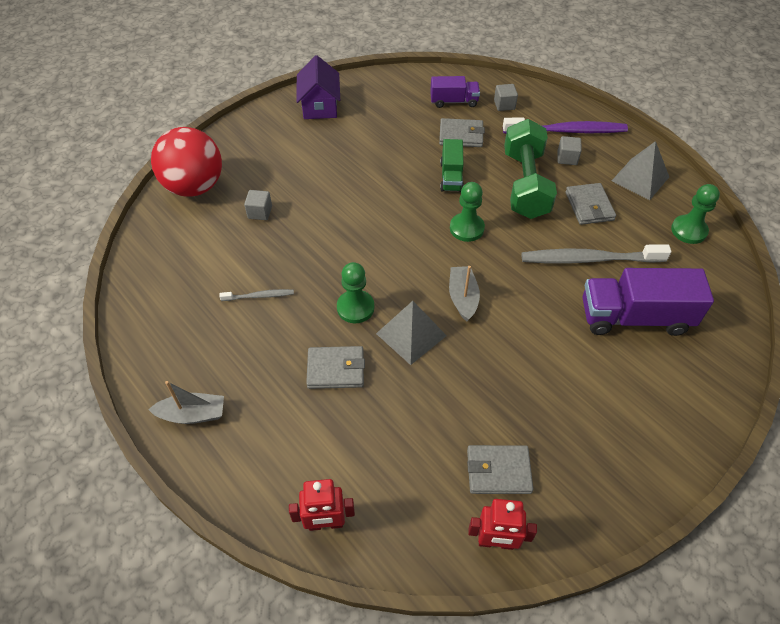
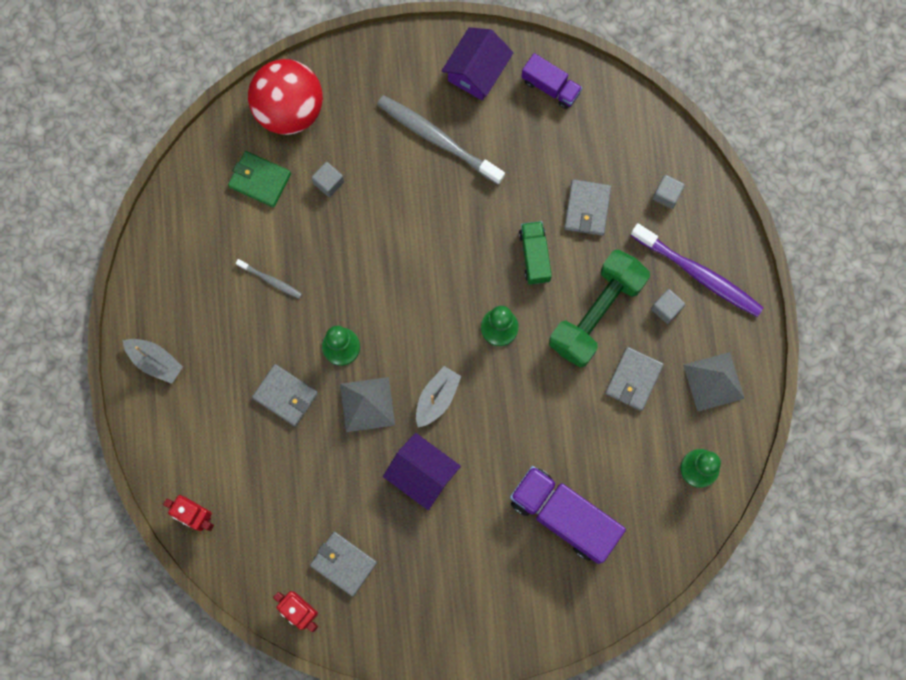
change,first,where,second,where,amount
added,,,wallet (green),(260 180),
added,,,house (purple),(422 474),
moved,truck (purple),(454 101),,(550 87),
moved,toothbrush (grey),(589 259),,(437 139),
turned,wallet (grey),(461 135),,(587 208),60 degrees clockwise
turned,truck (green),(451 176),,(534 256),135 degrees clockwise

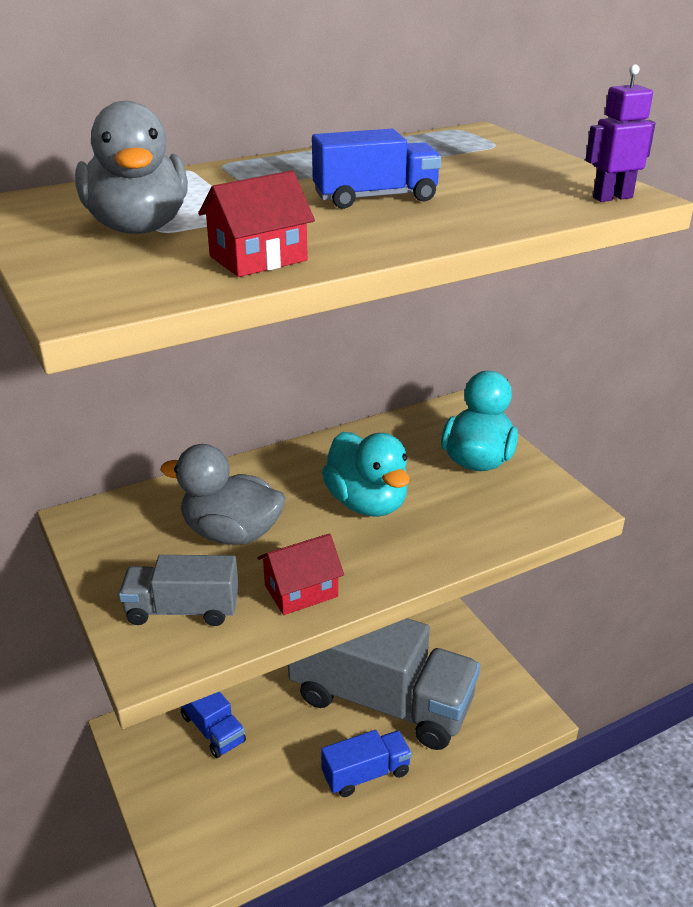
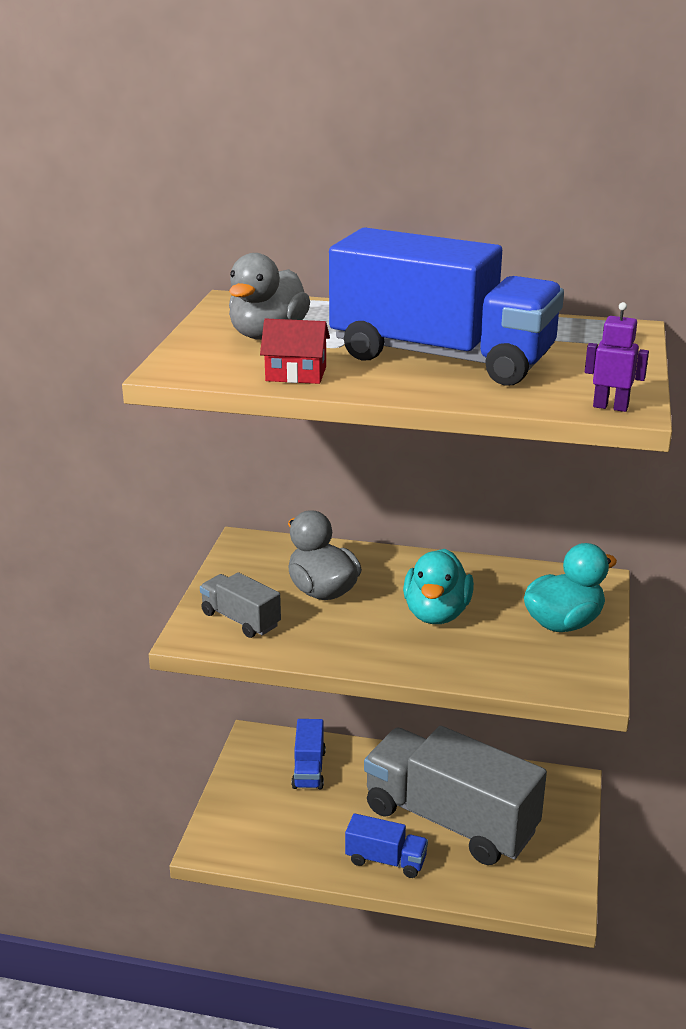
change,first,where,second,where,amount
removed,house (red),(301 591),,,
turned,truck (grey),(381 699),,(450 820),150 degrees clockwise
resized,truck (blue),(375 198),,(442 357),x2.26

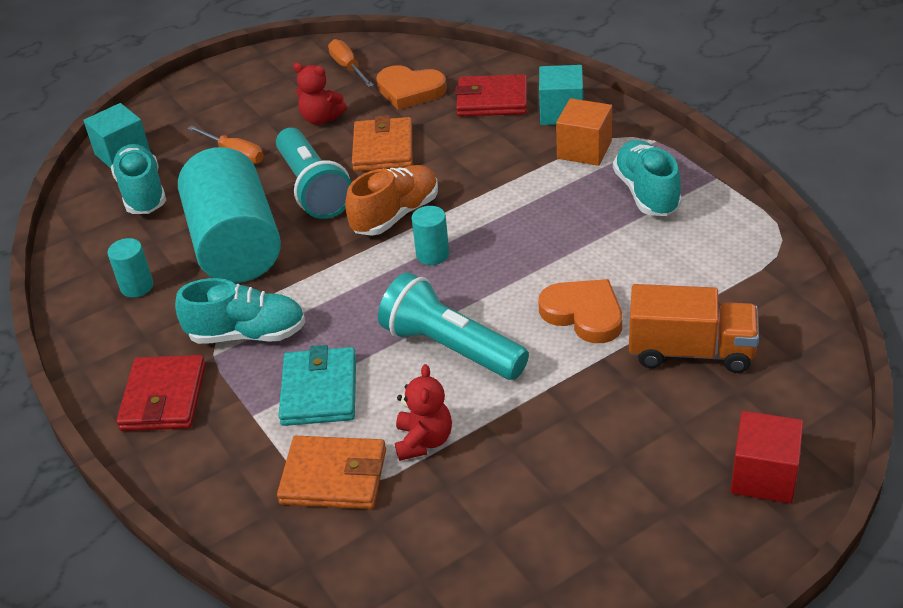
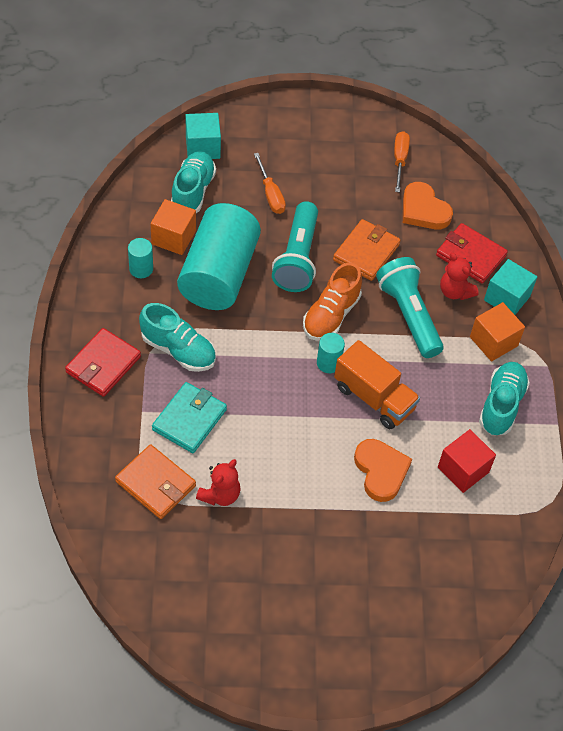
change,first,where,second,where,amount
added,,,cube (orange),(173 237),
moved,teddy bear (red),(321 118),,(455 291),
moved,flashlight (turquoise),(451 348),,(408 315),
moved,truck (orange),(690 351),,(374 398),
moved,cube (red),(763 476),,(463 469),
turned,shoe (orange),(396 215),,(331 315),135 degrees clockwise

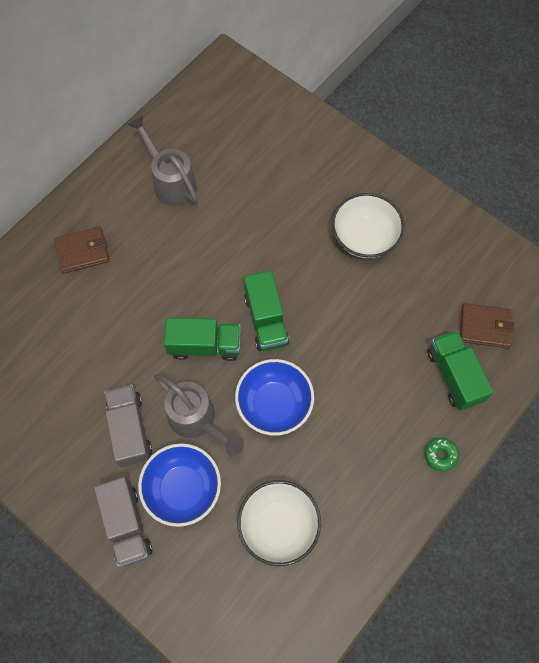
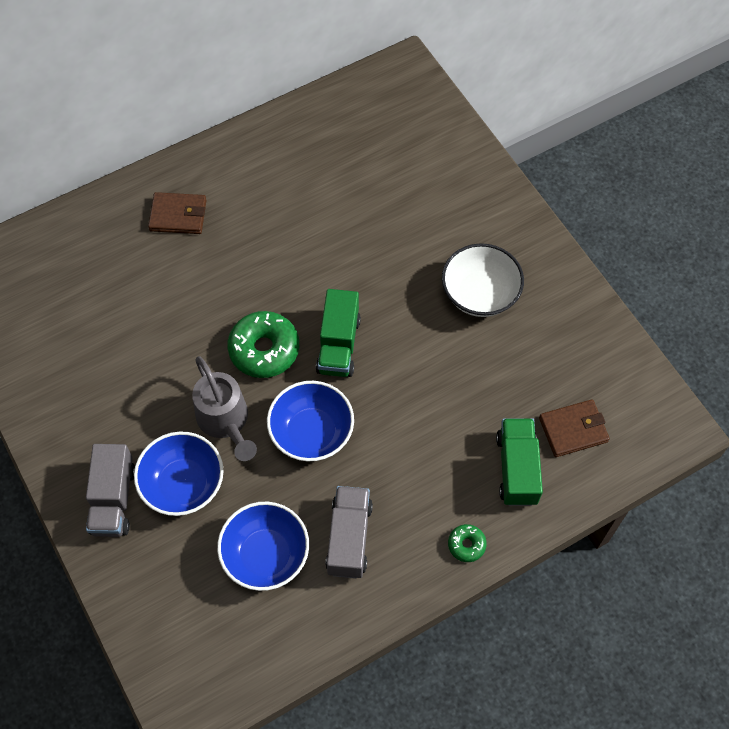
change,first,where,second,where,amount
removed,watering can (grey),(171 182),,,
moved,truck (grey),(130 430),,(349 538),
replaced,truck (green),(205 345),donut (green),(264 350),
recoloured,bowl (white),(278 526),bowl (blue),(266 555),
turned,wallet (brown),(485 327),,(573 430),45 degrees counterclockwise

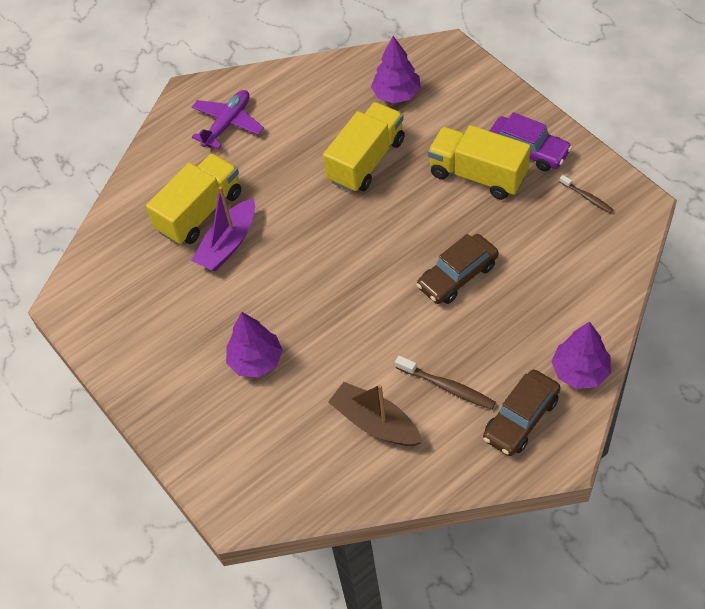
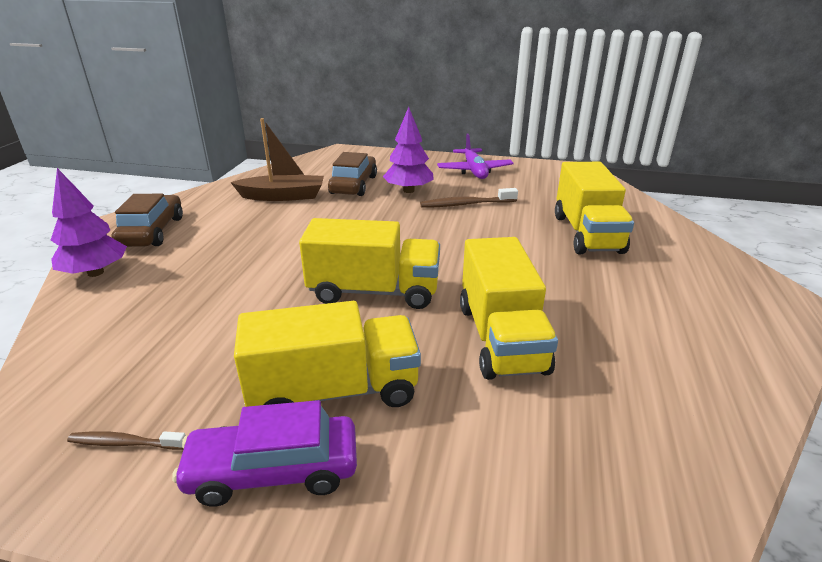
change,first,where,second,where,amount
removed,boat (purple),(228 244),,,
removed,tree (purple),(396 94),,,
added,,,truck (yellow),(374 291),
moved,plane (purple),(227 124),,(474 171),
moved,toothbrush (brown),(447 387),,(466 204),
moved,car (brown),(457 276),,(353 185),

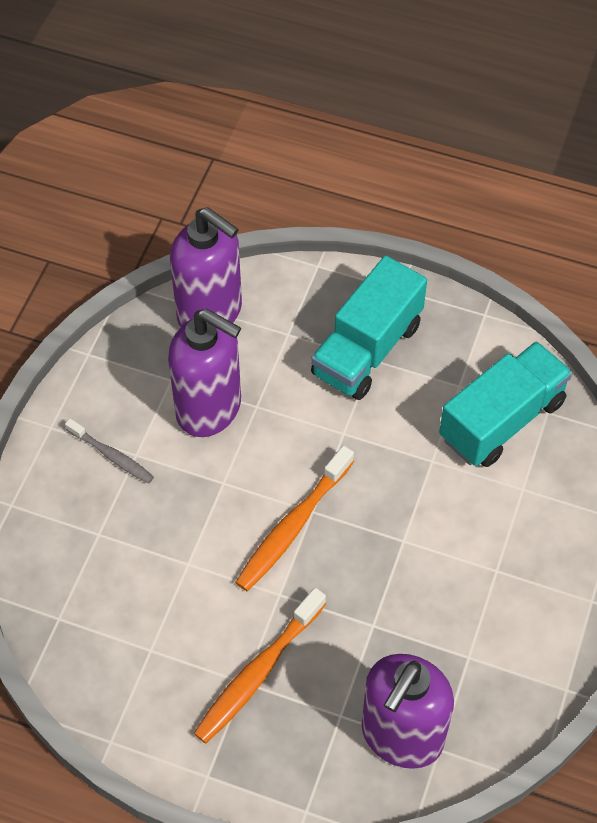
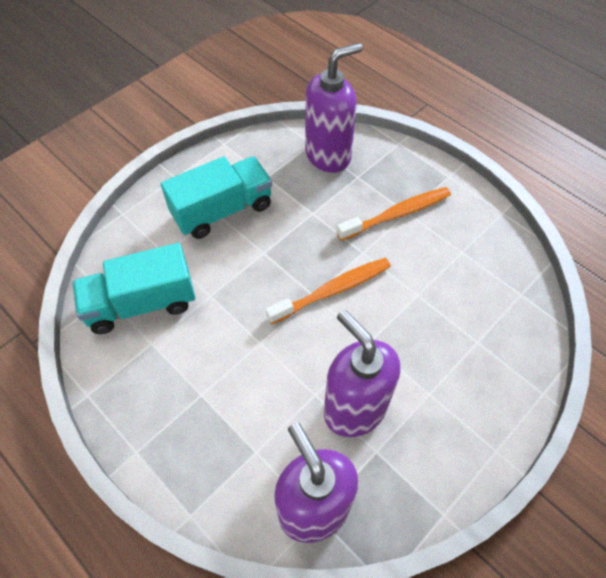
change,first,where,second,where,amount
removed,toothbrush (grey),(111 455),,,
moved,truck (turquoise),(367 349),,(222 210),

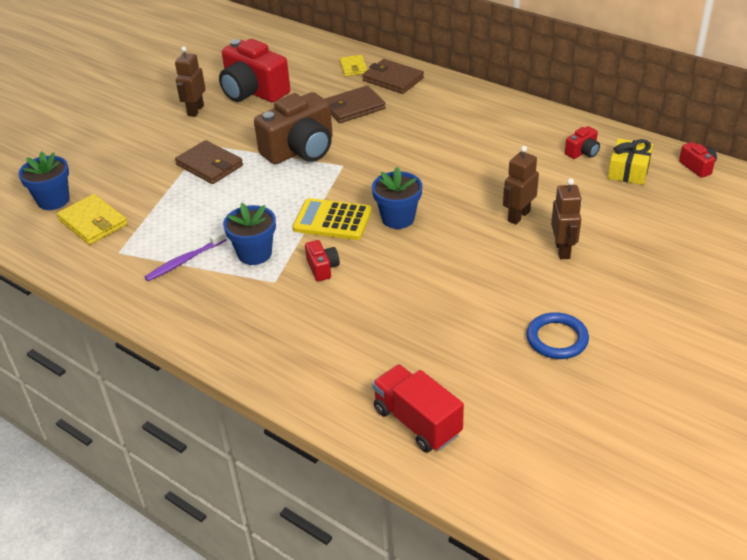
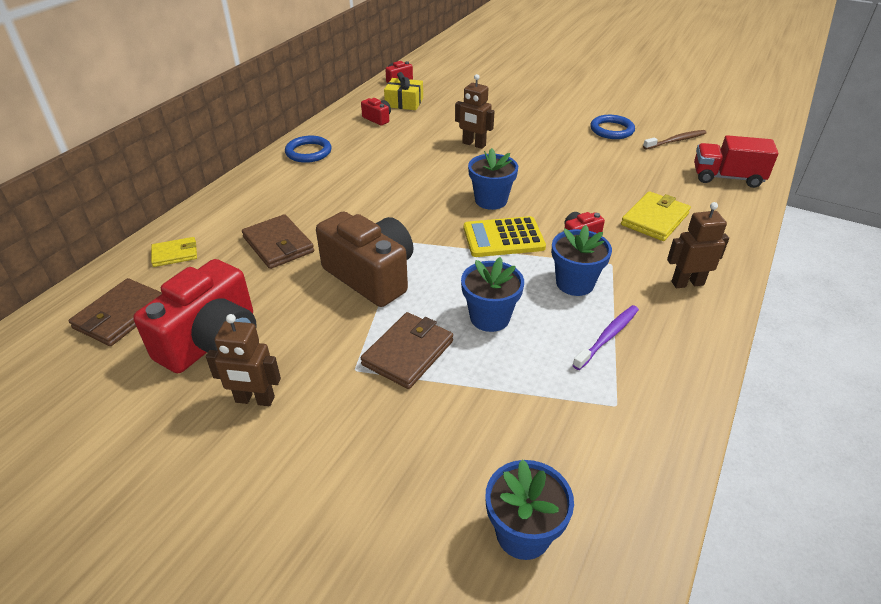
change,first,where,second,where,amount
added,,,ring (blue),(308 152),
added,,,flower pot (blue),(490 317),
added,,,toothbrush (brown),(676 141),
moved,wallet (yellow),(93 222),,(655 219),
moved,wallet (brown),(393 79),,(121 315),
moved,robot (brown),(563 250),,(687 283),
turned,toothbrush (purple),(184 261),,(608 336),90 degrees counterclockwise
turned,calculator (yellow),(332 220),,(503 238),75 degrees clockwise
turned,truck (red),(417 422),,(727 177),60 degrees clockwise

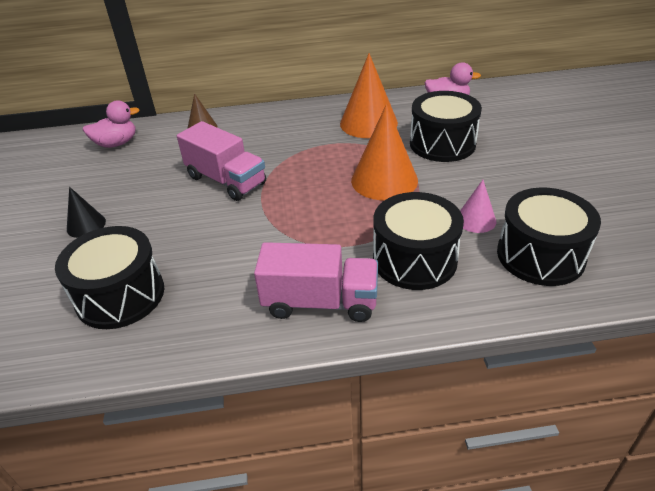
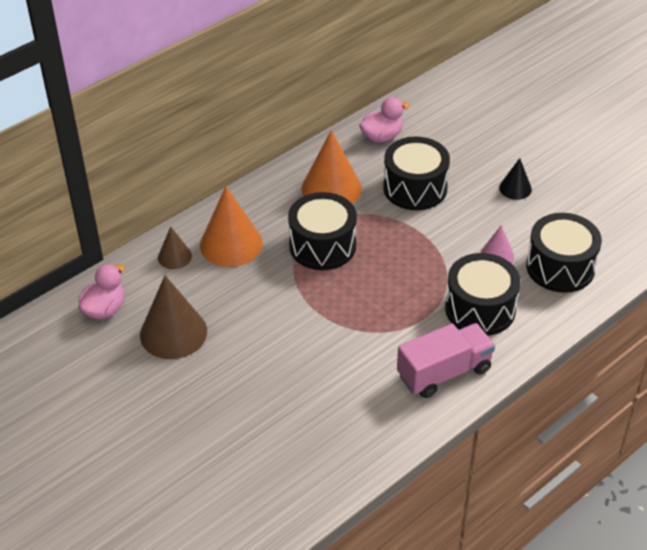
change,first,where,second,where,amount
removed,truck (pink),(226 180),,,
added,,,cone (brown),(173 333),
moved,drum (black),(120 295),,(322 245),
moved,cone (black),(86 225),,(515 188),
moved,cone (orange),(384 180),,(231 244),

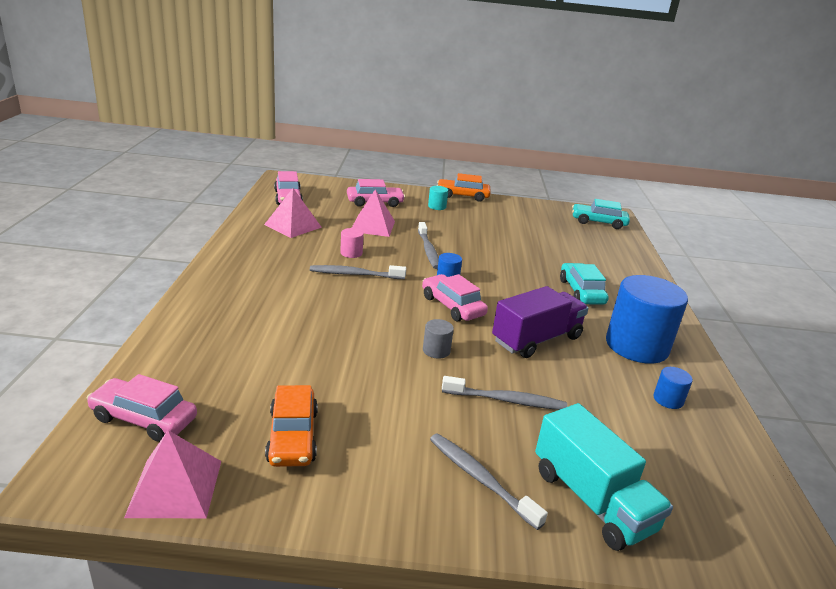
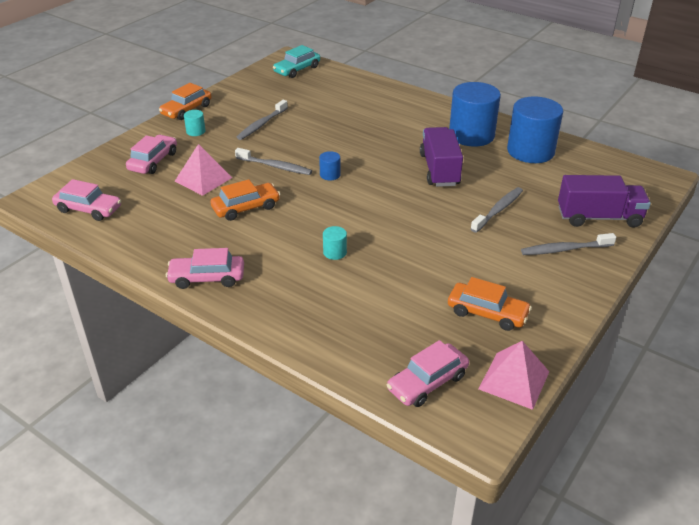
change,first,where,second,where,amount
removed,pyramid (pink),(293 226),,,
removed,cylinder (grey),(436 350),,,
removed,car (turquoise),(581 292),,,
added,,,cylinder (turquoise),(335 252),
moved,toothbrush (grey),(355 274),,(261 124),
moved,car (pink),(452 306),,(207 278),
replaced,cylinder (pink),(351 253),car (orange),(246 208),
recoloured,truck (turquoise),(592 500),truck (purple),(599 217),
resized,cylinder (blue),(668 399),,(530 151),x2.38

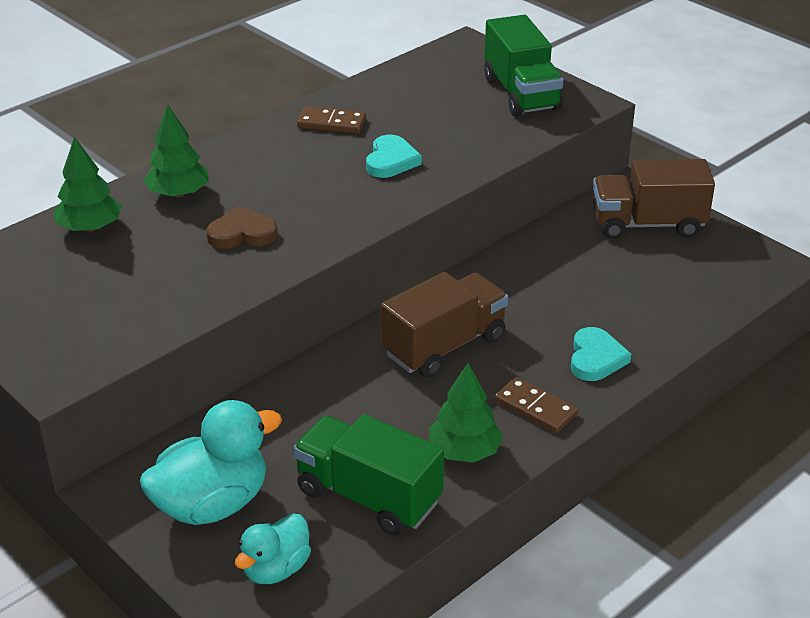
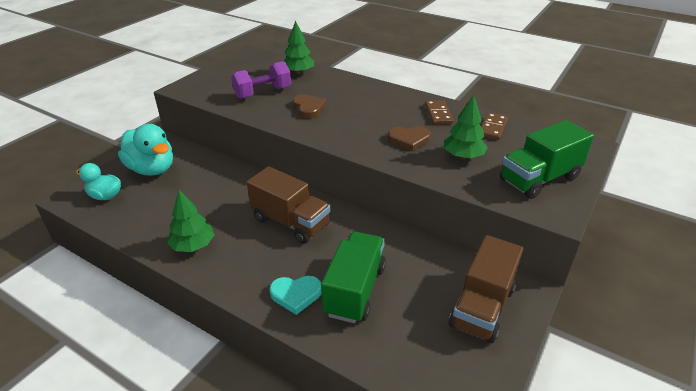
change,first,where,second,where,amount
added,,,dumbbell (purple),(263 93),
moved,tree (green),(178 193),,(463 156),
moved,truck (green),(368 496),,(354 290),
moved,domino (brown),(535 408),,(492 128),
recoloured,heart (turquoise),(391 161),heart (brown),(409 140),
turned,truck (brown),(647 224),,(482 307),135 degrees counterclockwise

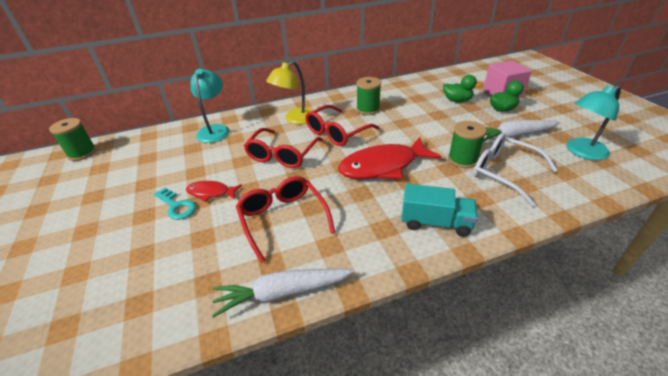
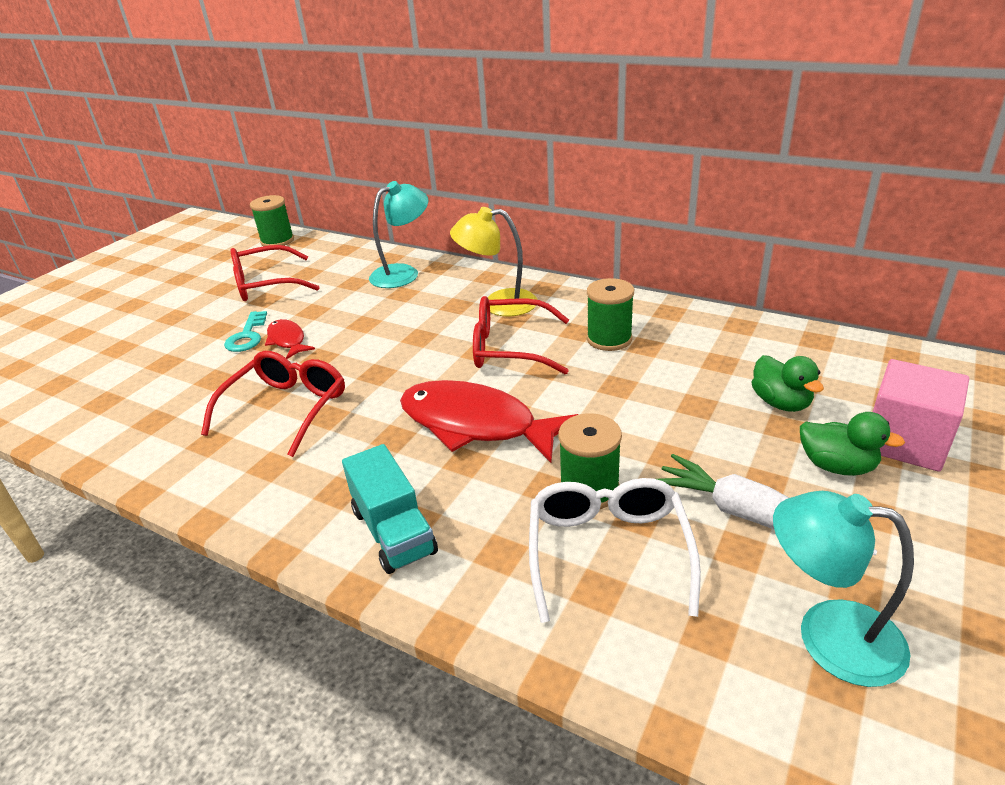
change,first,where,second,where,amount
removed,carrot (white),(282 293),,,
moved,glasses (red),(282 155),,(266 284),

